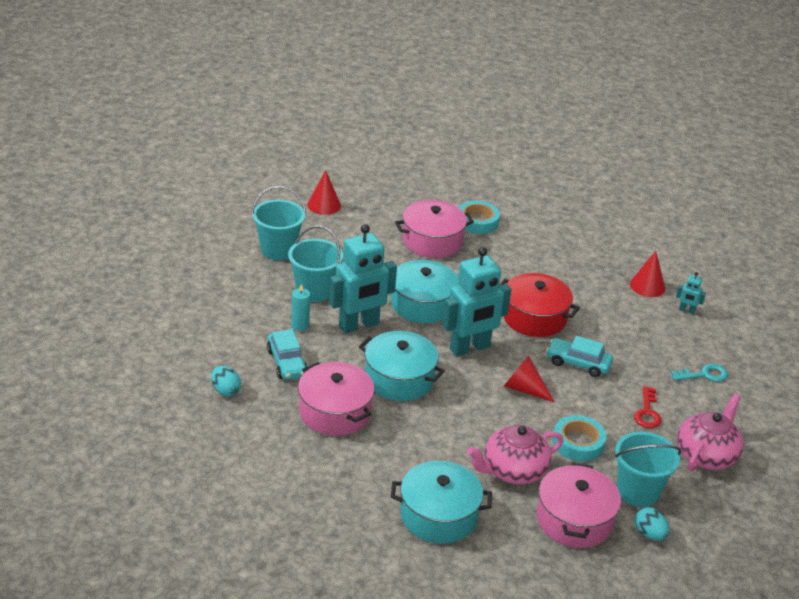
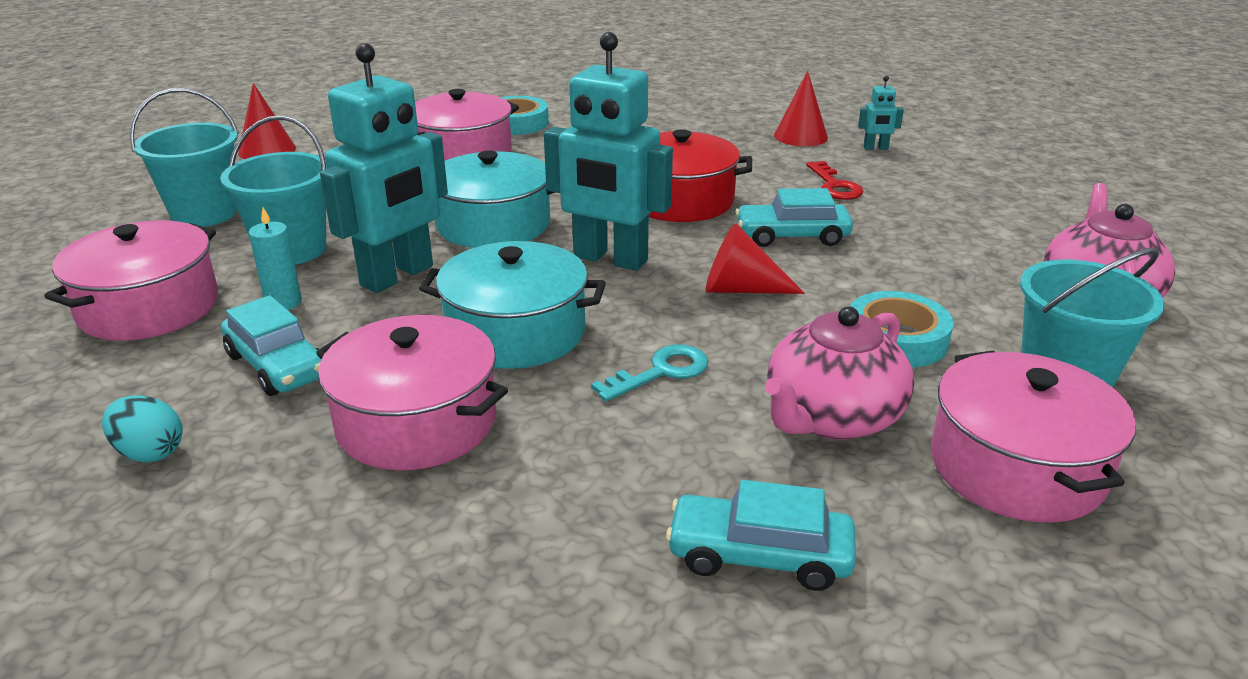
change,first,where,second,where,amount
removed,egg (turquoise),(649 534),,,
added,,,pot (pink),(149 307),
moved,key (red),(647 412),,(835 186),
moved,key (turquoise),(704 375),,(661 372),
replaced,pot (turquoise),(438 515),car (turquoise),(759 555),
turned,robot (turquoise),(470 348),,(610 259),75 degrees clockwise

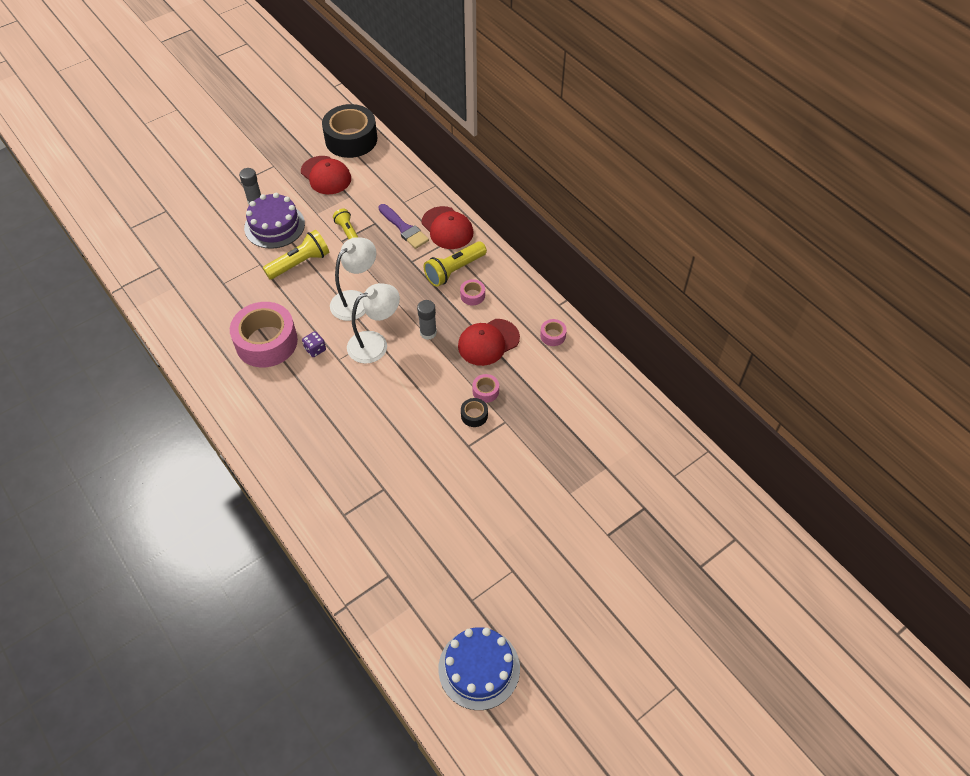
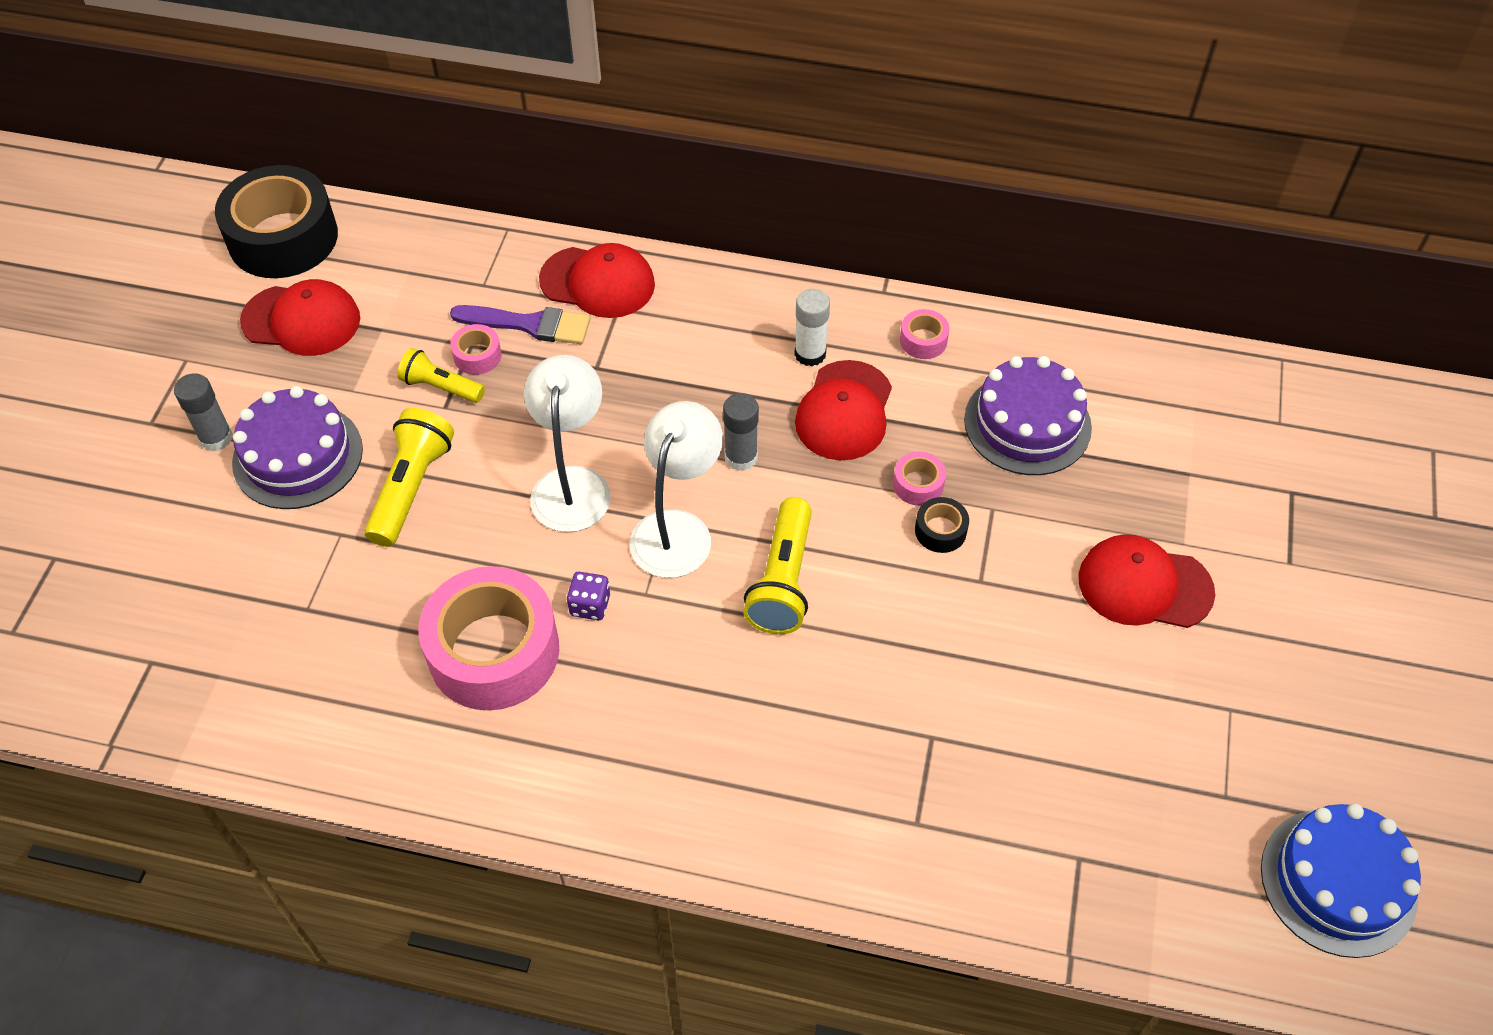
change,first,where,second,where,amount
added,,,glue stick (white),(810 354),
added,,,cake (purple),(1027 423),
added,,,cap (red),(1144 585),
moved,flashlight (yellow),(454 270),,(783 581),
moved,tape (pink),(472 295),,(477 356),

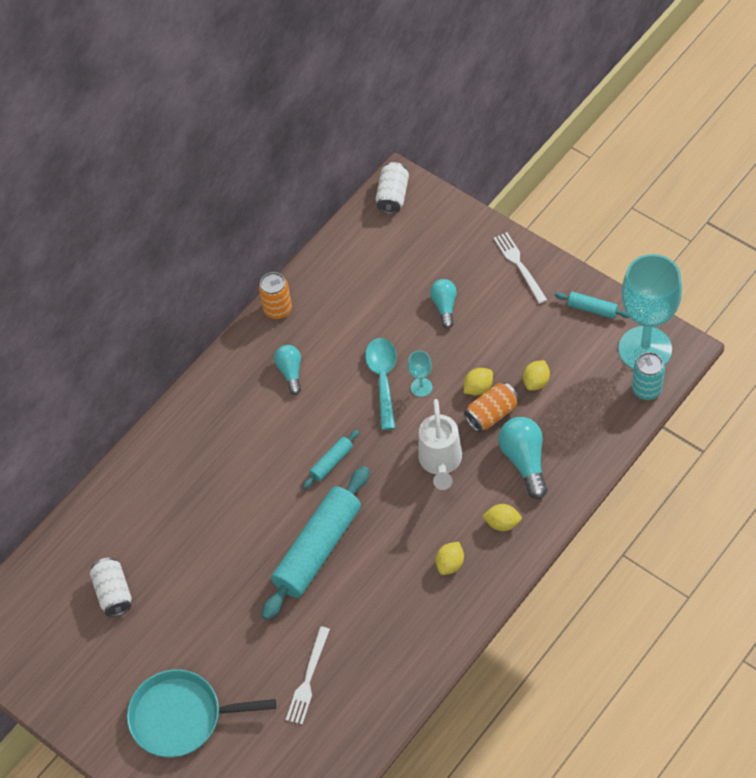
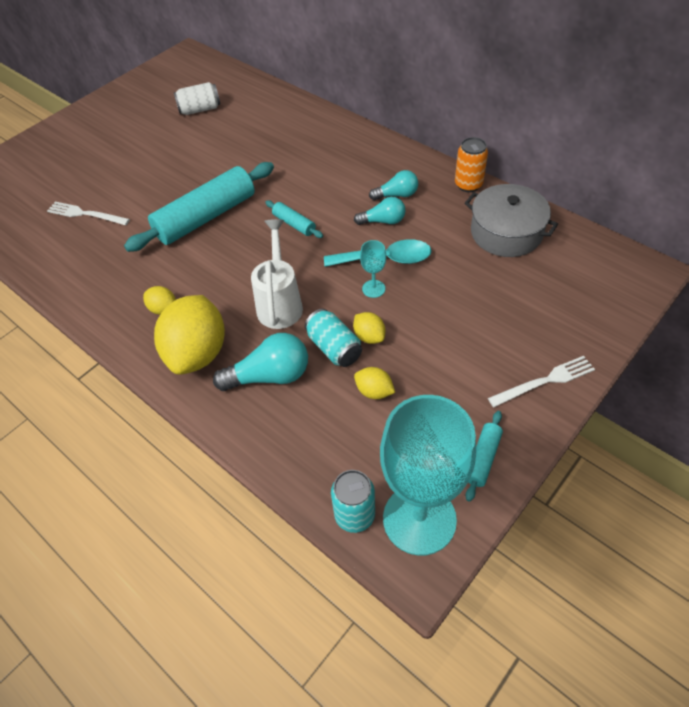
change,first,where,second,where,amount
removed,pan (turquoise),(181 717),,,
removed,can (white),(392 196),,,
added,,,pot (grey),(506 233),
moved,light bulb (turquoise),(444 306),,(383 221),
recoloured,can (orange),(491 414),can (turquoise),(334 348),
turned,rolling pin (turquoise),(318 549),,(206 217),75 degrees counterclockwise
turned,watering can (white),(440 463),,(280 303),90 degrees clockwise
resized,lemon (yellow),(502 523),,(197 353),x2.22

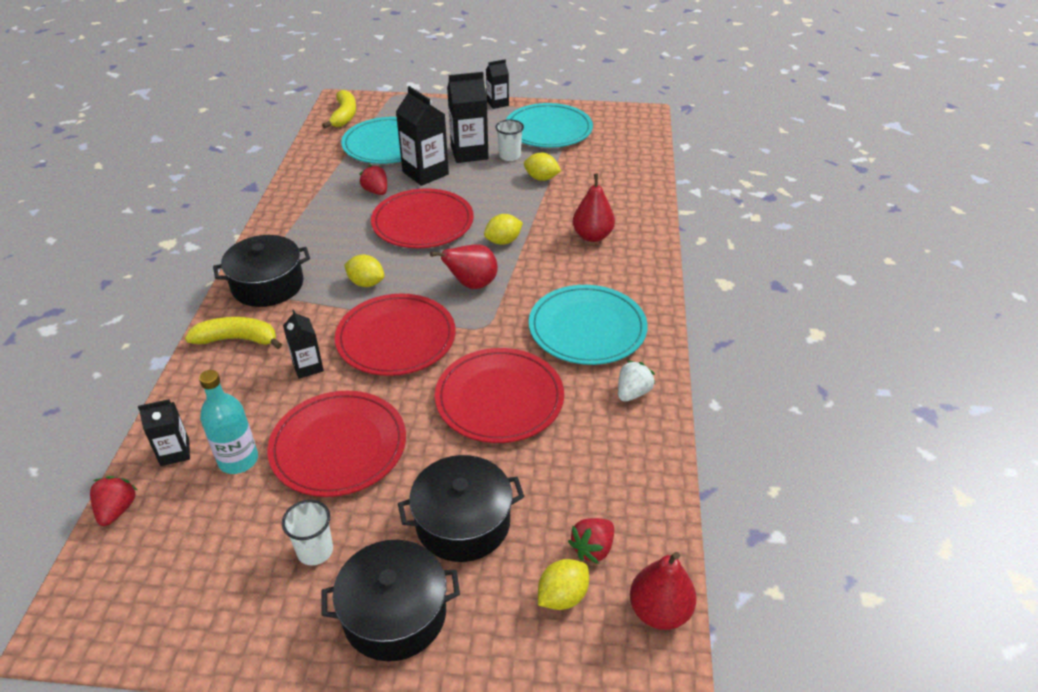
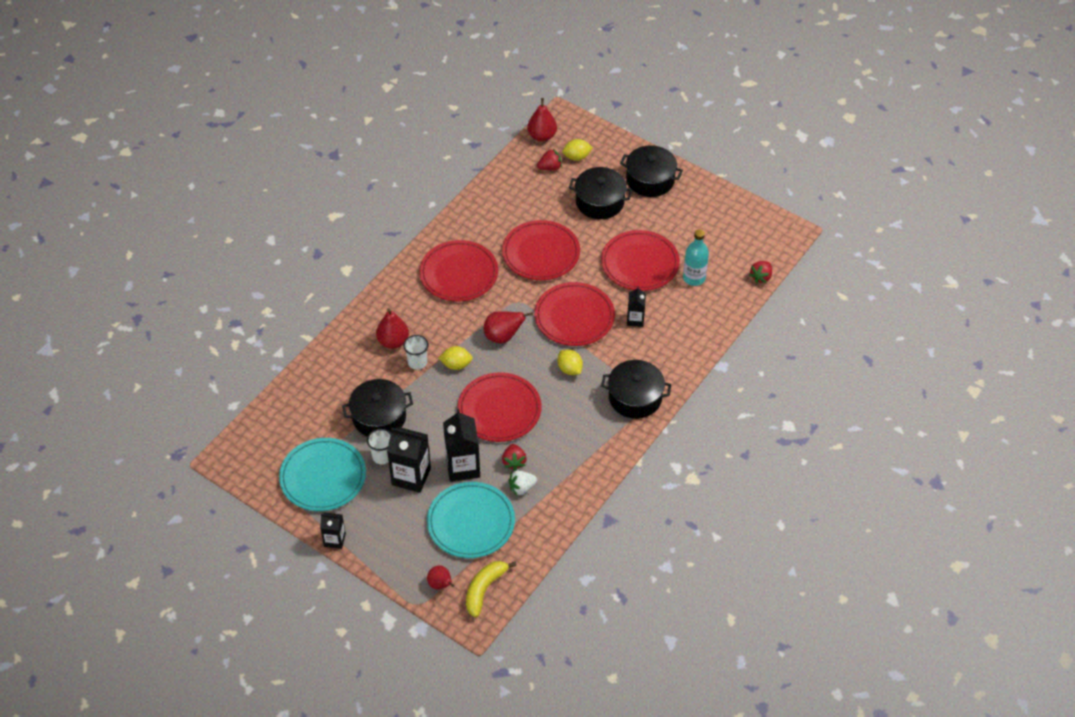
change,first,where,second,where,amount
removed,carton (black),(175 452),,,
removed,banana (yellow),(237 339),,,
added,,,pear (red),(440 584),
moved,cup (white),(315 551),,(417 362),
moved,strawberry (white),(632 393),,(522 488),
replaced,lemon (yellow),(541 178),pot (black),(379 417),
recoloured,plate (turquoise),(587 328),plate (red),(459 273),

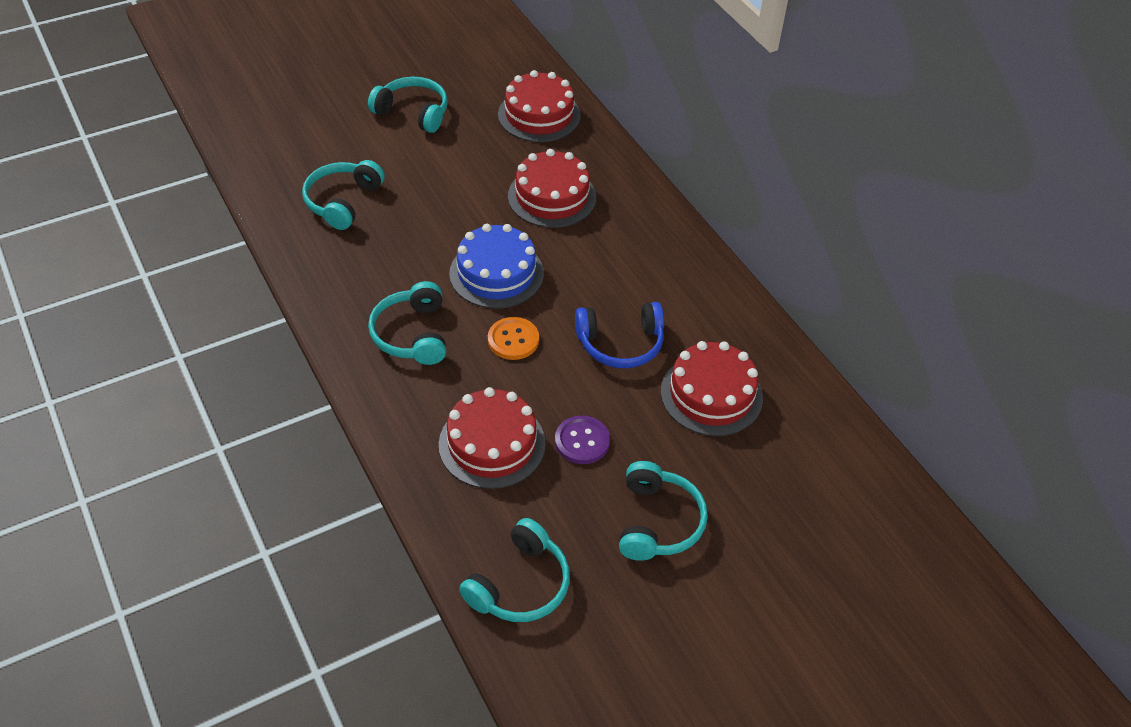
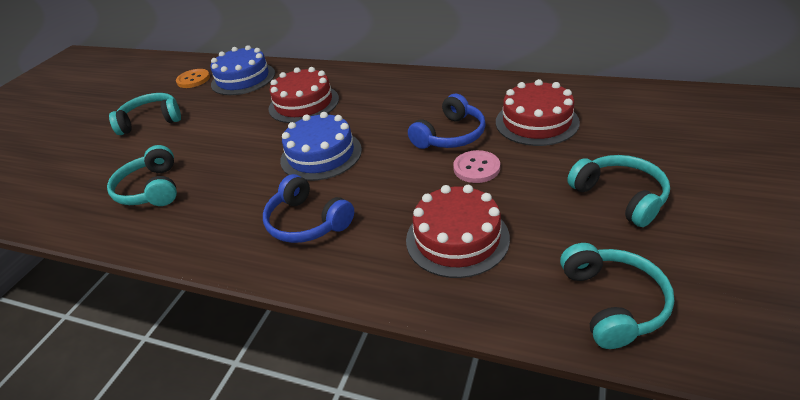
change,first,where,second,where,amount
removed,button (purple),(582 441),,,
added,,,button (pink),(476 168),
moved,button (orange),(513 340),,(193 80),
recoloured,headphones (turquoise),(412 334),headphones (blue),(307 222),
recoloured,cake (red),(539 115),cake (blue),(243 79),

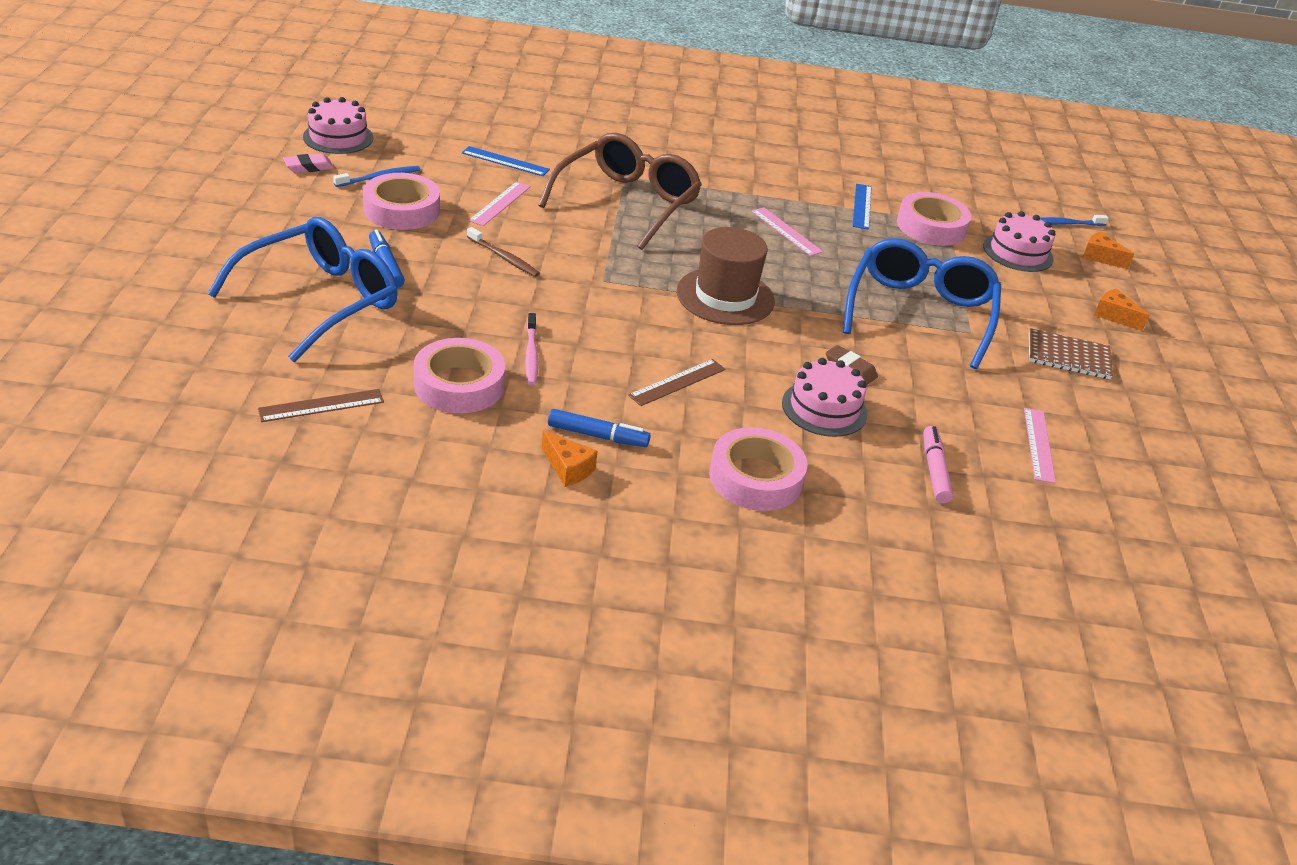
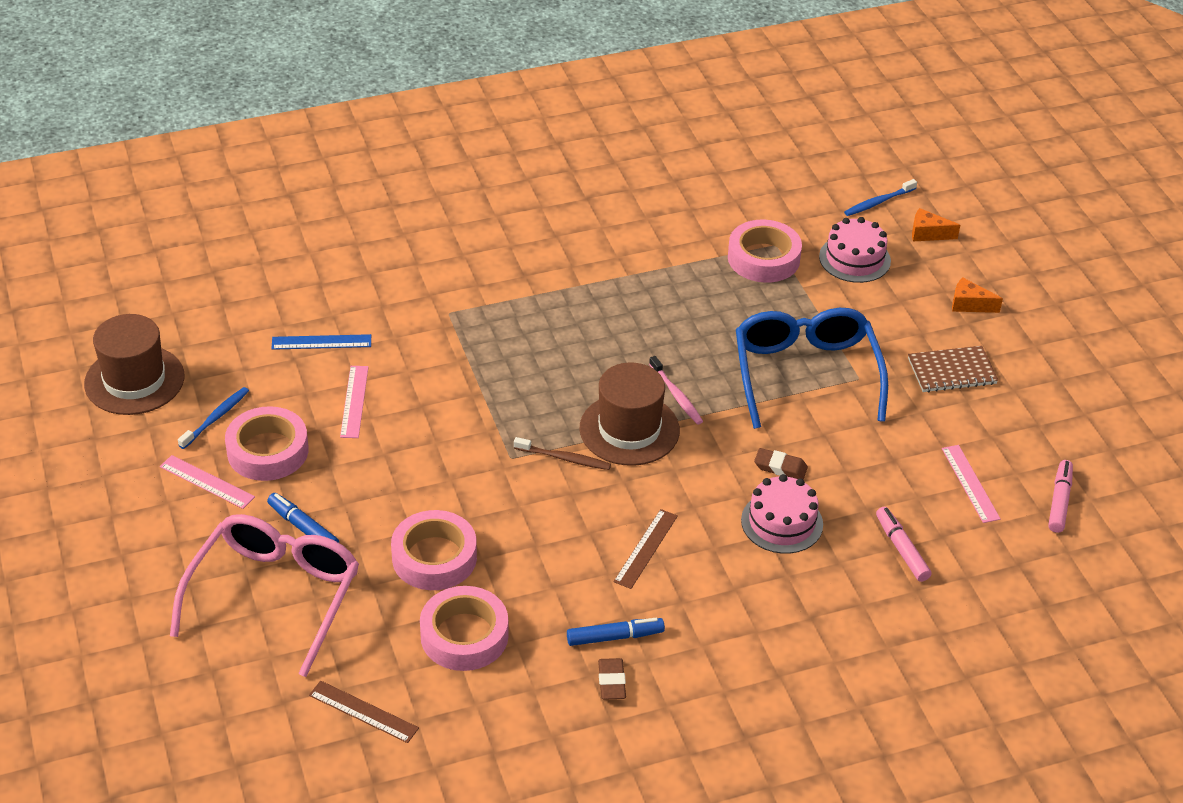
change,first,where,second,where,amount
removed,eraser (pink),(308 167),,,
removed,glasses (brown),(627 202),,,
removed,ruler (blue),(862 206),,,
added,,,marker (pink),(1059 501),
moved,toothbrush (brown),(504 258),,(564 458),
moved,toothbrush (pink),(531 355),,(676 395),
moved,tape (pink),(755 478),,(434 557),
moved,ruler (pink),(786 231),,(207 482),
replaced,cake (pink),(338 137),hat (brown),(134 380),
replaced,cheese (orange),(568 468),eraser (brown),(612 682),
recoloured,glasses (blue),(321 300),glasses (pink),(275 595),
turned,ruler (brown),(321 405),,(363 711),75 degrees clockwise

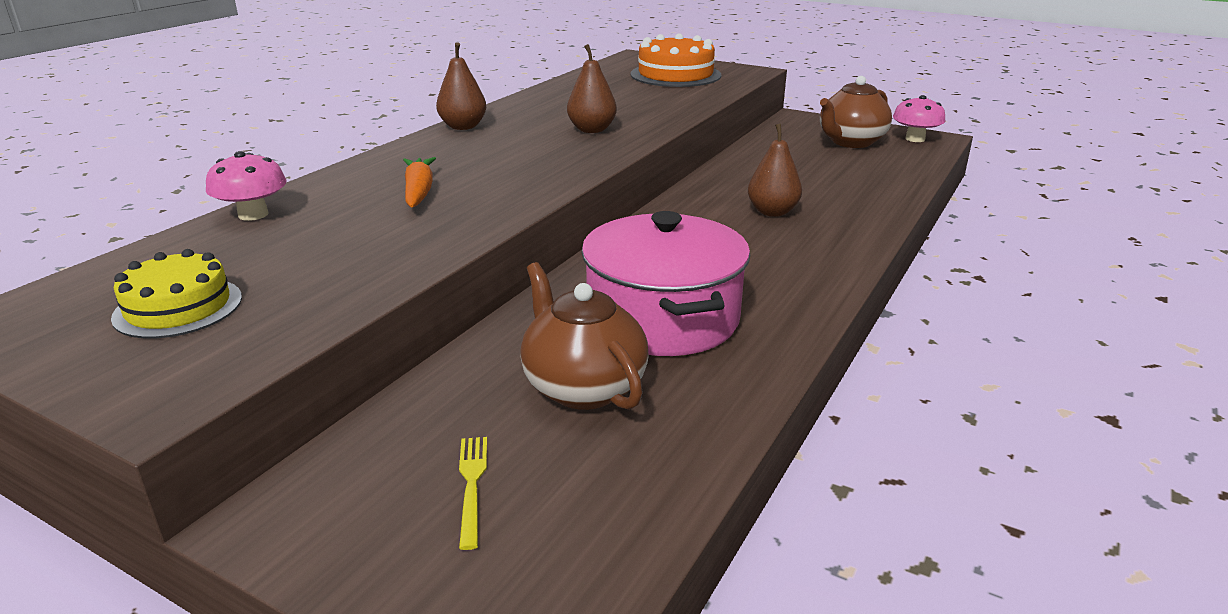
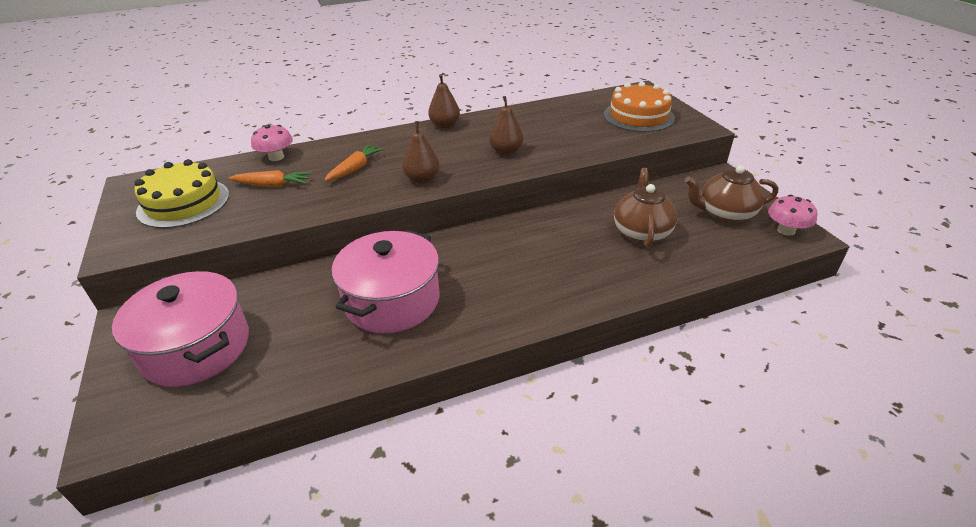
change,first,where,second,where,amount
added,,,carrot (orange),(272 185),
moved,teapot (brown),(583 387),,(641 232),
moved,pear (brown),(772 212),,(422 179),
replaced,fork (yellow),(472 485),pot (pink),(196 347),
resized,cake (yellow),(178 307),,(183 203),x1.51

